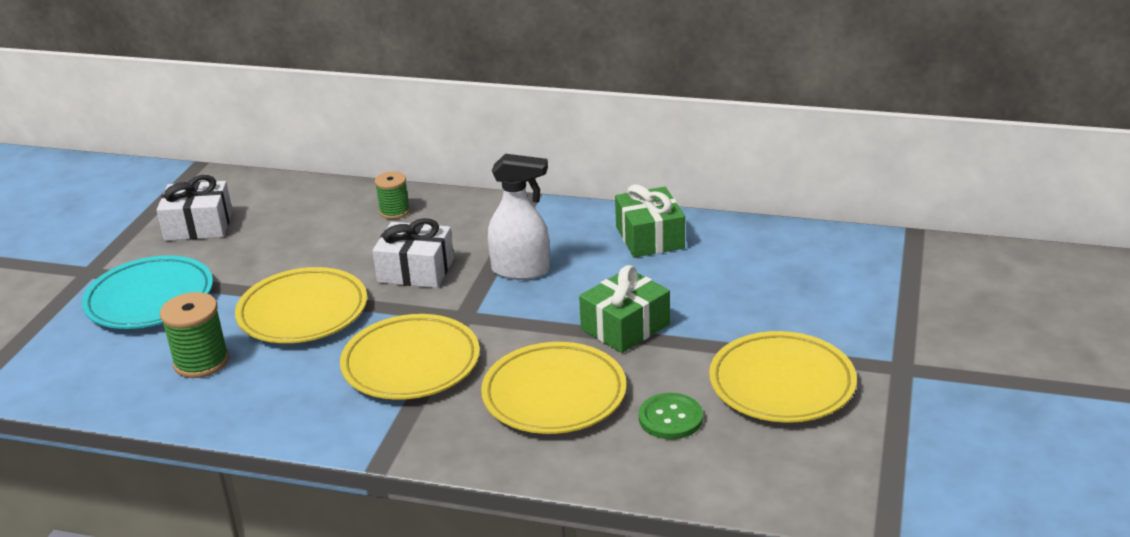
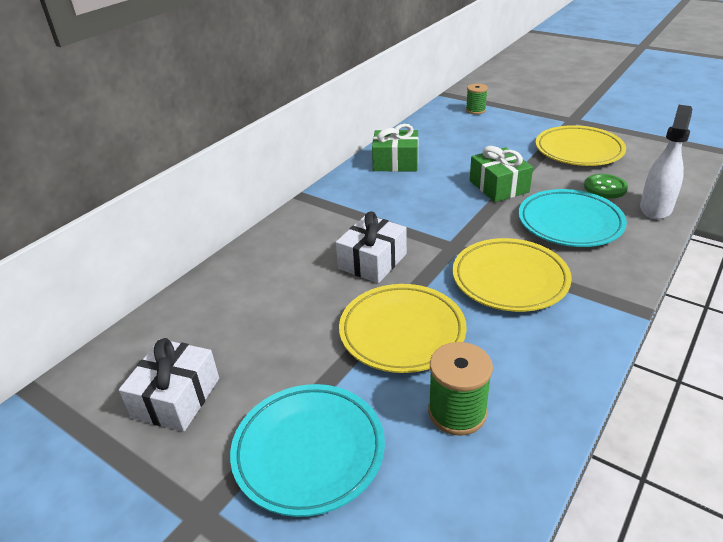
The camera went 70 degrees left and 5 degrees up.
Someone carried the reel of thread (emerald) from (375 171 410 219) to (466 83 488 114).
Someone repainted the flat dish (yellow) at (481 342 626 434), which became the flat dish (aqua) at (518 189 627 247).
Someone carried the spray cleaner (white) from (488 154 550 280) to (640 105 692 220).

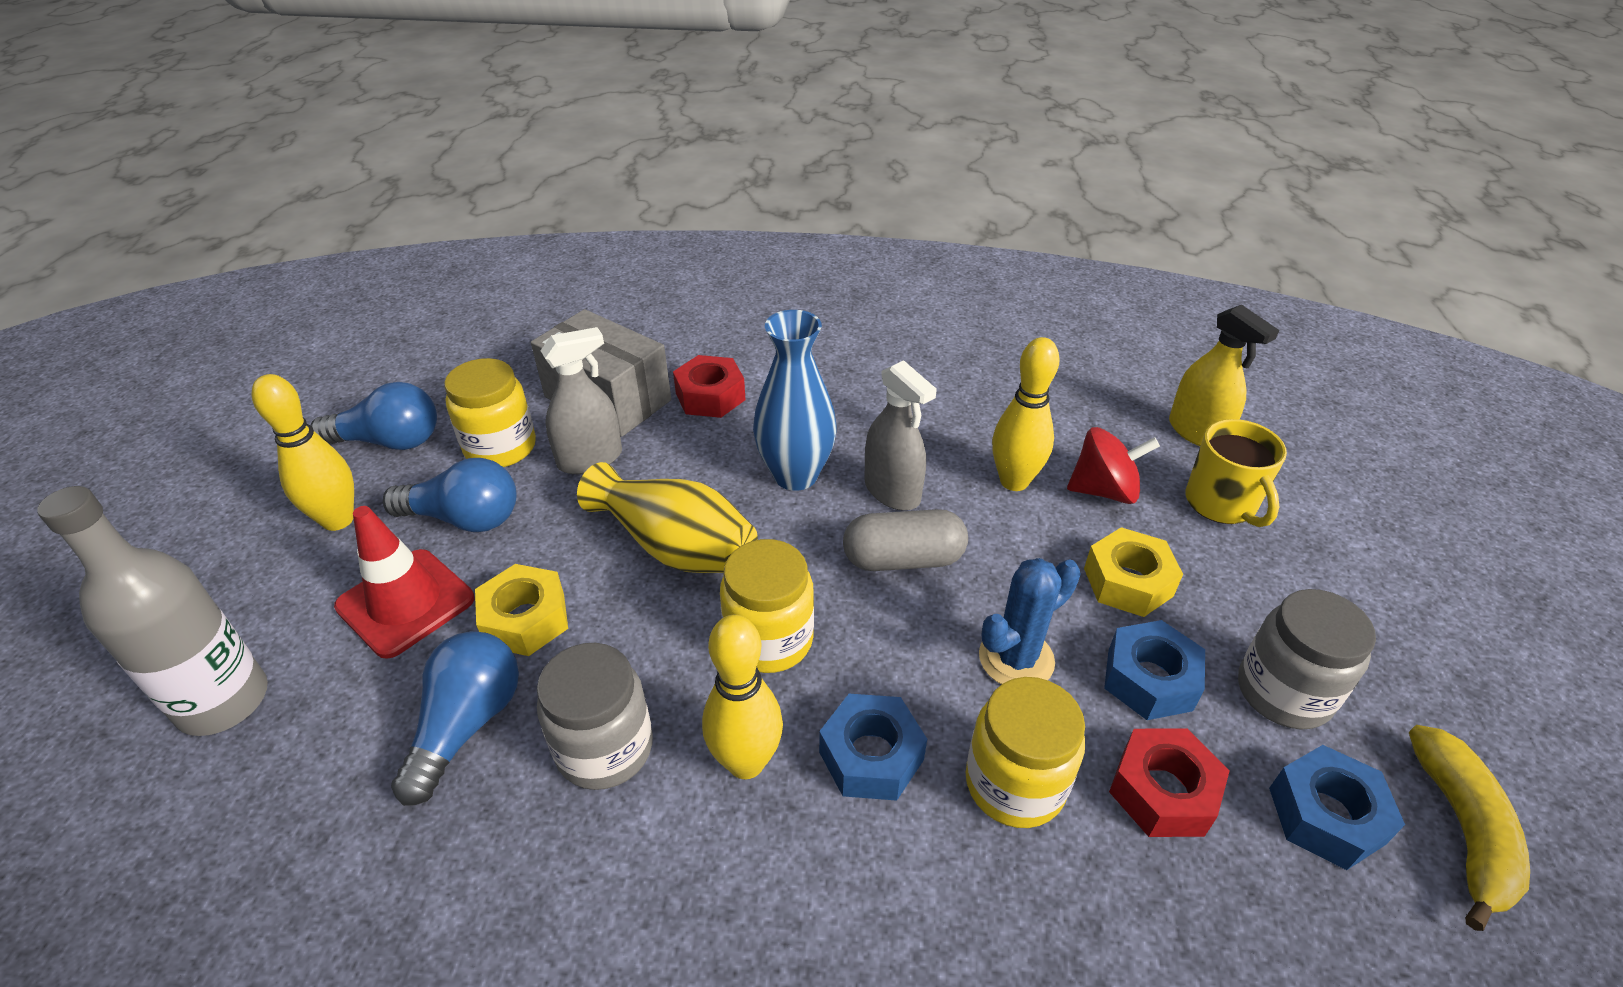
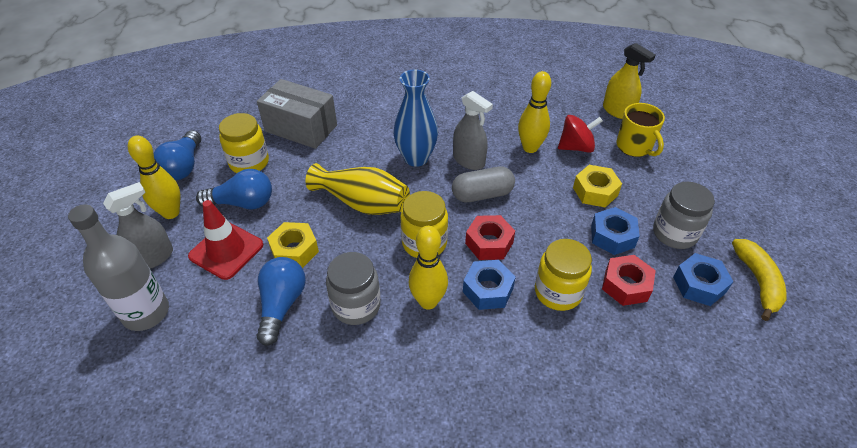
The camera went 10 degrees left and 5 degrees up.
Someone carried the spray cleaner (ash-grey) from (540 327 622 474) to (103 182 173 269).
Someone rotated the bulb (cobalt) at (310 382 437 450) by 105 degrees clockwise.
Someone carried the hexagon nut (crimson) from (673 355 746 418) to (465 215 515 260).
Someone took away the saguaro cactus (cobalt) at (979 558 1081 684).

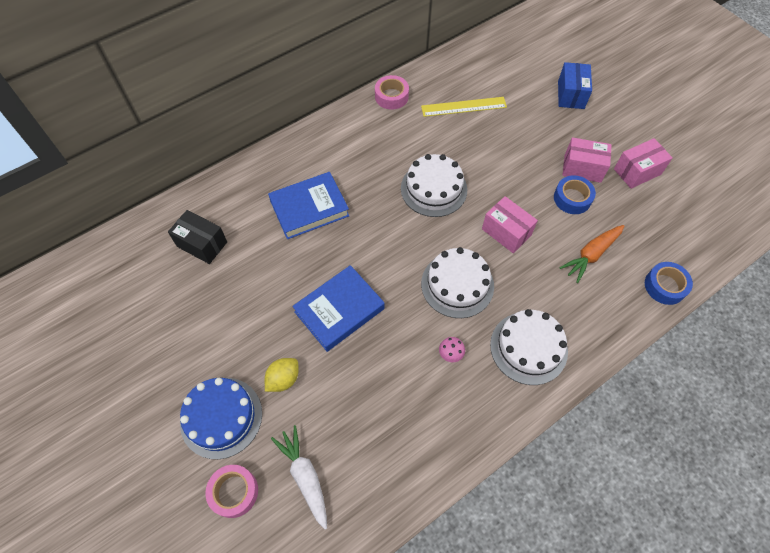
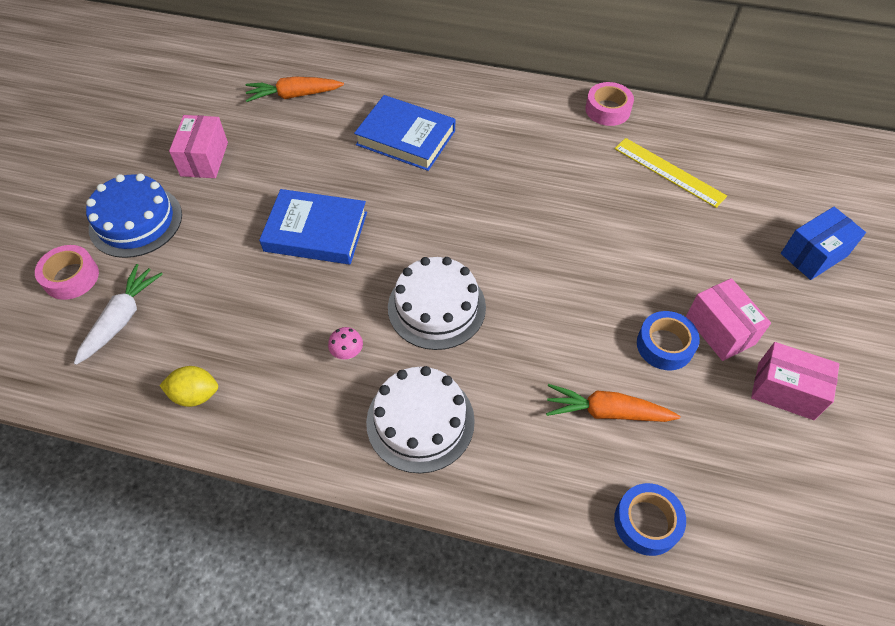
The camera went 50 degrees right and 5 degrees down.
Someone carried the citrus fruit (yellow) from (265 358 299 392) to (159 366 218 407).
Someone carried the package (rosy) from (482 196 538 253) to (169 115 228 178).
Someone swapped the package (ebony) at (168 210 227 264) for the carrot (orange-coloured) at (246 77 344 102).
Someone took away the cake (white) at (401 154 467 217).

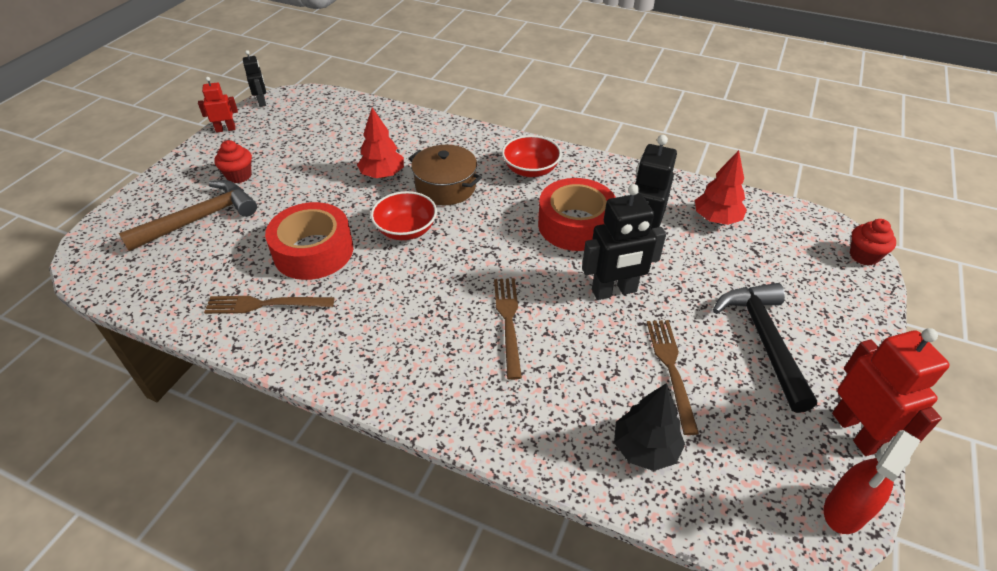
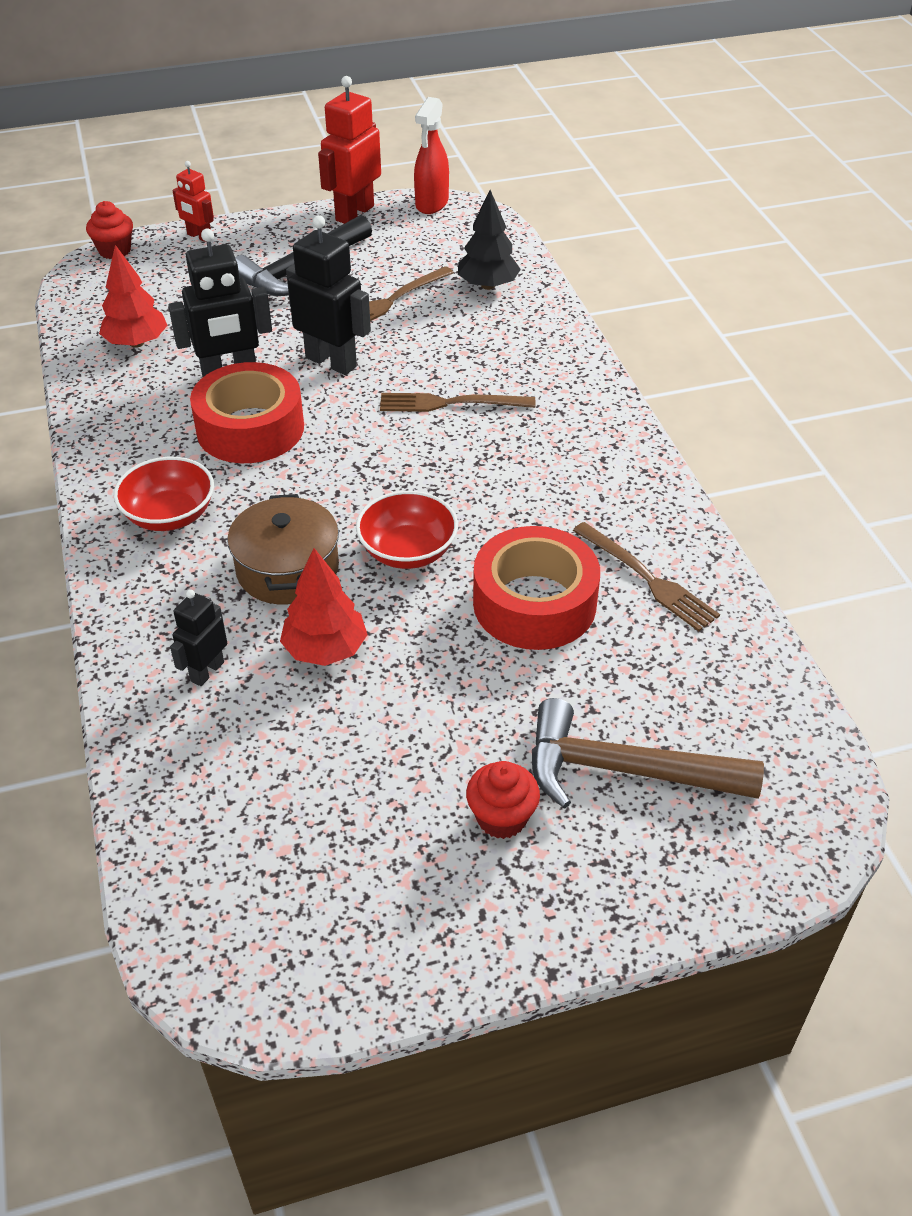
The camera went 130 degrees left and 0 degrees up.
Someone carried the robot figure (ebony) from (243 50 266 107) to (170 590 227 686).
Someone carried the robot figure (crimson) from (198 77 238 133) to (172 161 214 242).
Someone rotated the dinner fork (russet) at (494 278 522 380) by 45 degrees clockwise.
Someone rotated the spray cleaner (crimson) at (824 430 920 534) by 105 degrees clockwise.

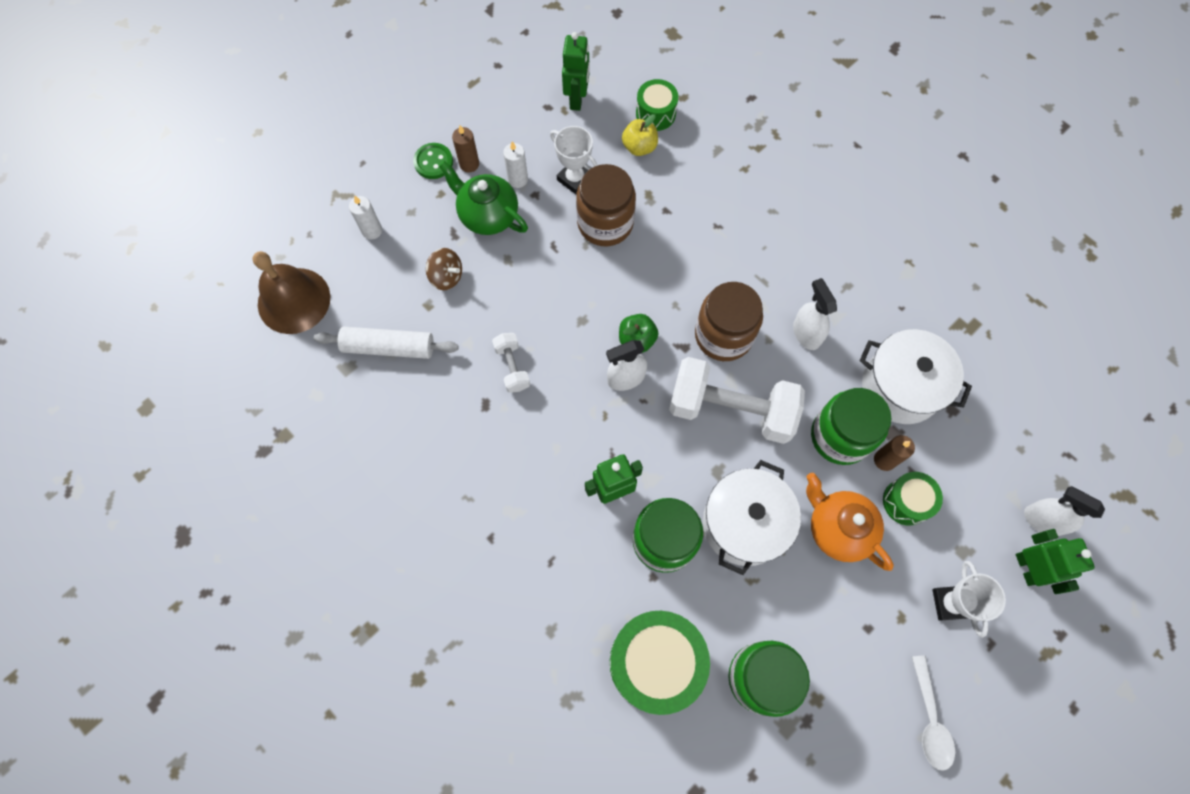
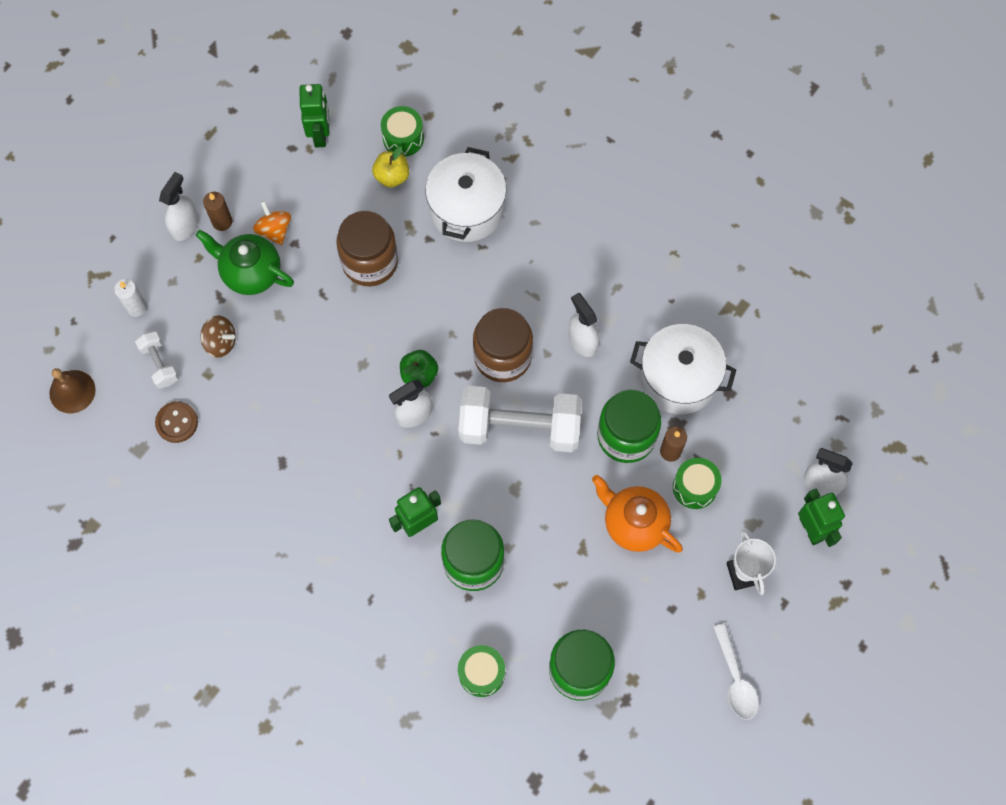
The camera went 10 degrees left and 0 degrees up.
Someone scaled the hand bell (russet) at (252 251 330 334) by 0.63.
Someone carried the hand weight (white) from (492 333 530 393) to (135 331 179 388).
Someone swapped the dough roller (white) at (314 327 459 359) for the button (russet) at (155 401 198 443).
Someone swapped the button (emerald) at (413 143 453 179) for the spray cleaner (white) at (159 172 199 241).
Someone swapped the wax candle (white) at (503 141 528 188) for the toy top (orange-coloured) at (253 201 291 245).
Someone carried the pot (white) from (703 460 801 575) to (425 147 507 242).
Someone scaled the toy drum (emerald) at (610 611 710 715) by 0.54.
Someone took away the award cup (white) at (550 126 598 194).

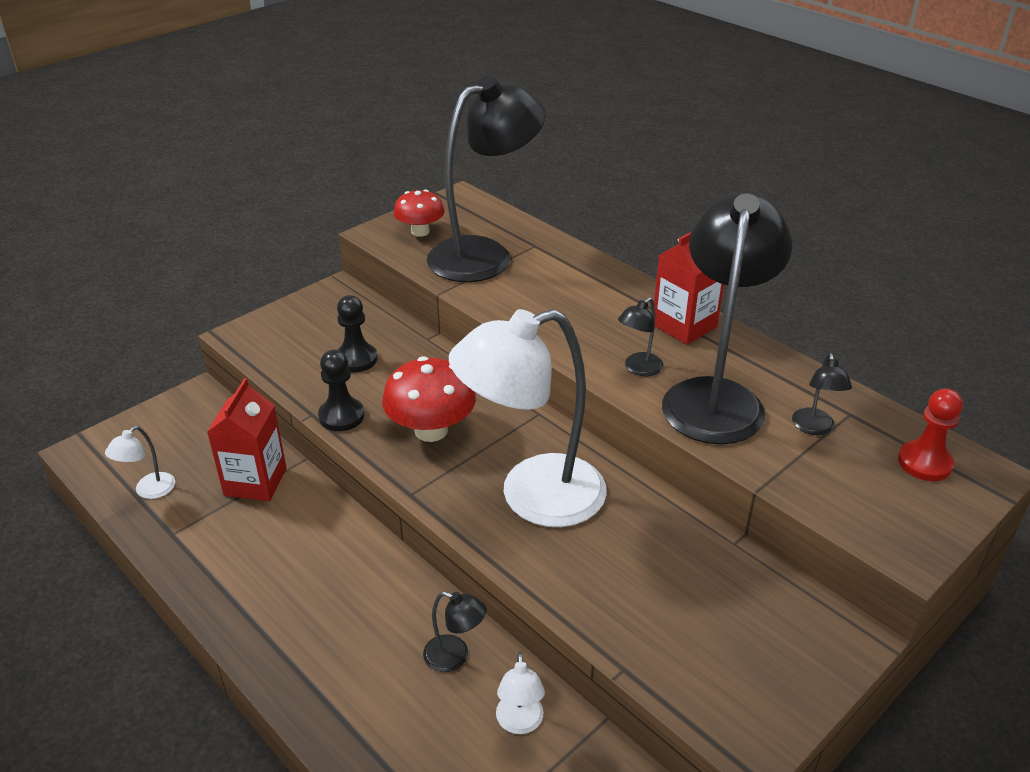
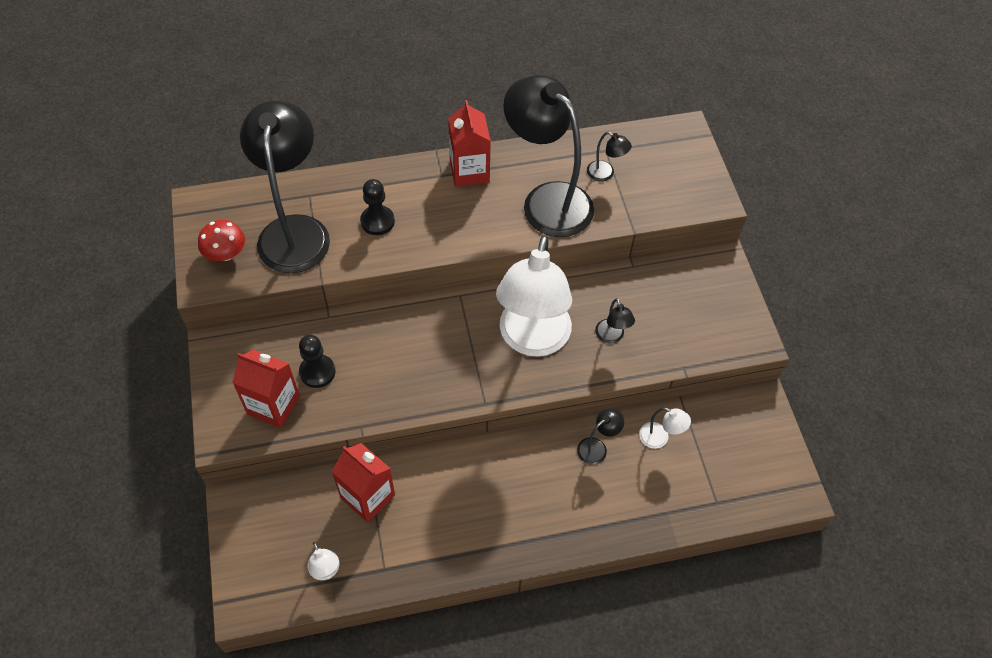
The camera went 60 degrees left and 20 degrees up.
Someone put down the carton (crimson) at (232 350 300 428).
Someone carried the game pawn (ebony) from (318 350 364 431) to (360 179 395 235).
Someone carried the reading lamp (ebony) from (618 297 664 376) to (595 298 635 344).
Someone took away the mushroom (crimson) at (382 356 476 442).
Someone took away the game pawn (crimson) at (898 389 963 481).

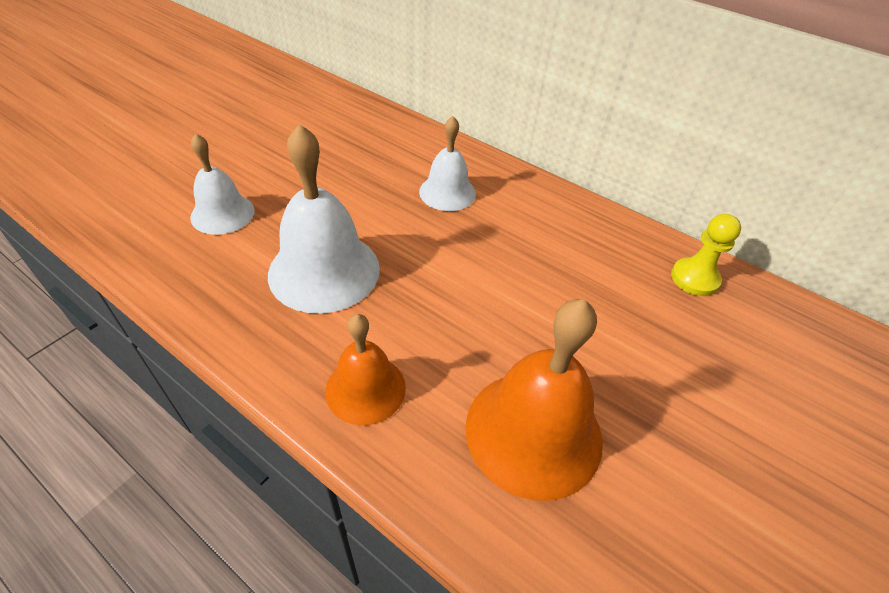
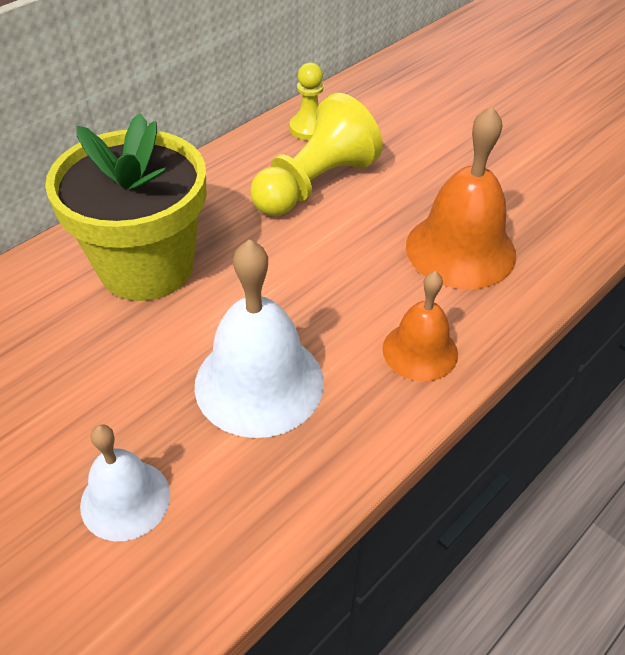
The camera went 80 degrees left and 0 degrees up.
Someone swapped the hand bell (white) at (419 116 476 211) for the plant pot (yellow) at (45 113 206 301).
Someone put down the game pawn (yellow) at (250 93 383 216).

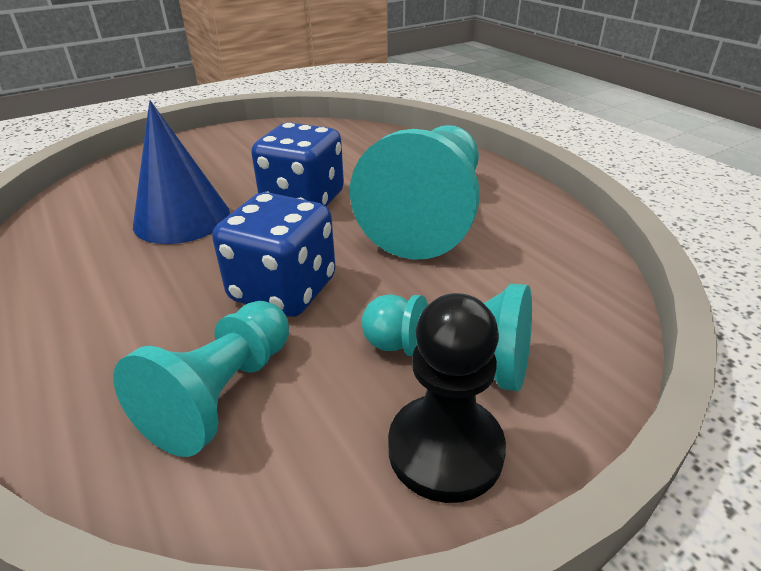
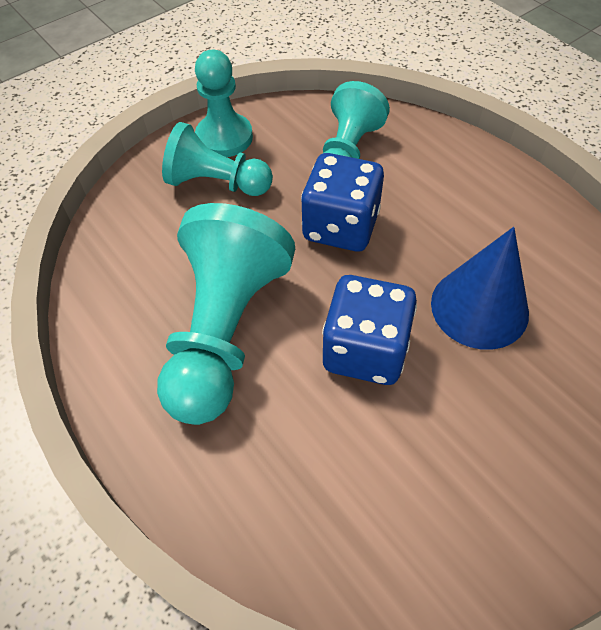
The camera went 175 degrees right and 20 degrees up.
Someone repainted the game pawn (ebony) at (388 293 506 503), which became the game pawn (aqua) at (195 50 253 157).

